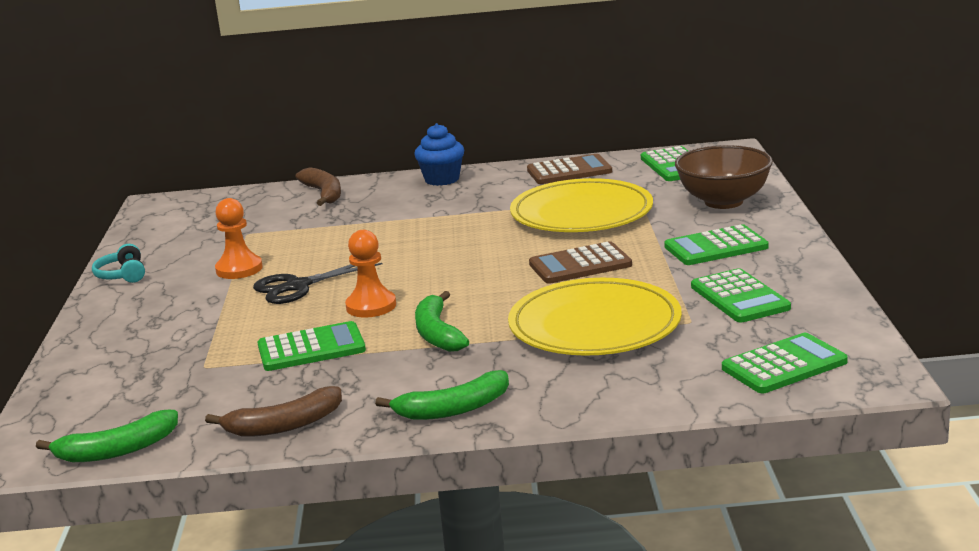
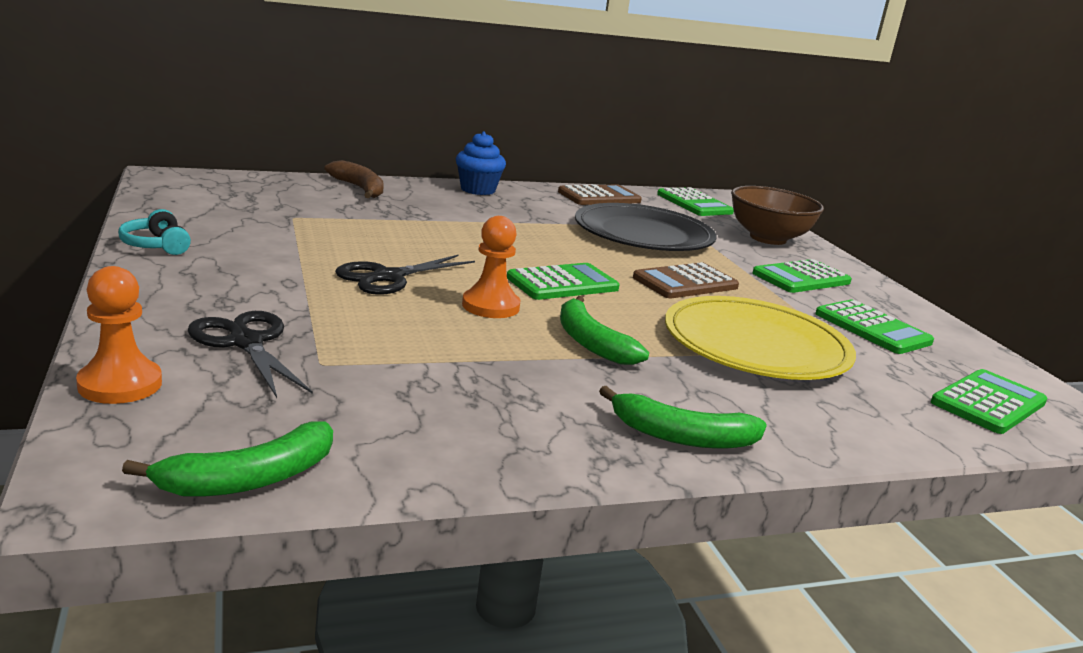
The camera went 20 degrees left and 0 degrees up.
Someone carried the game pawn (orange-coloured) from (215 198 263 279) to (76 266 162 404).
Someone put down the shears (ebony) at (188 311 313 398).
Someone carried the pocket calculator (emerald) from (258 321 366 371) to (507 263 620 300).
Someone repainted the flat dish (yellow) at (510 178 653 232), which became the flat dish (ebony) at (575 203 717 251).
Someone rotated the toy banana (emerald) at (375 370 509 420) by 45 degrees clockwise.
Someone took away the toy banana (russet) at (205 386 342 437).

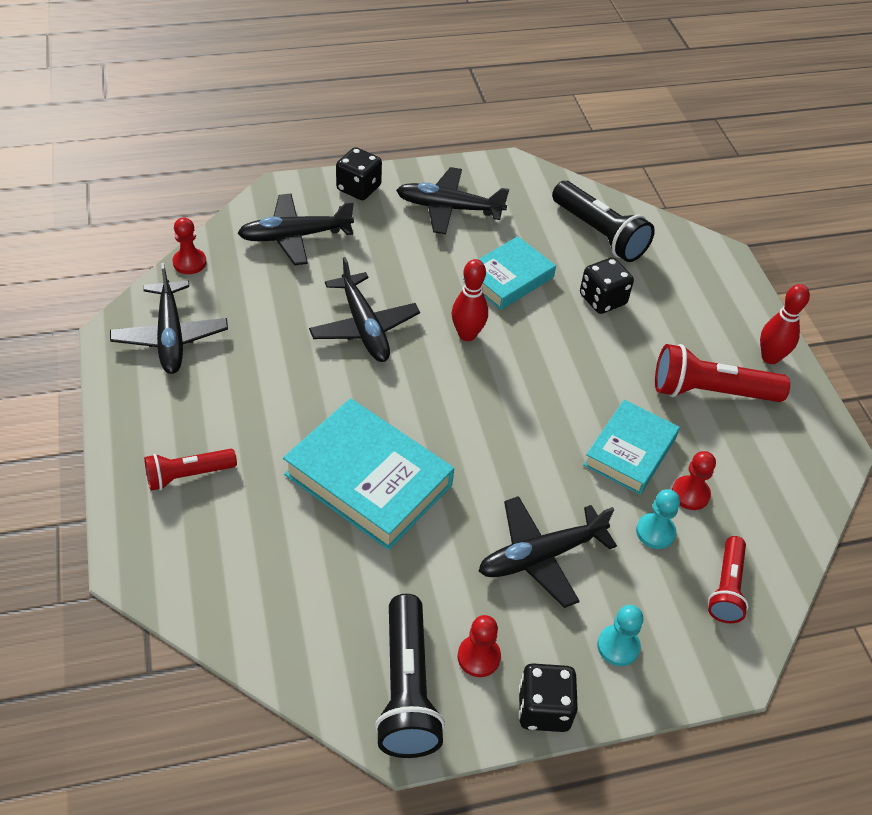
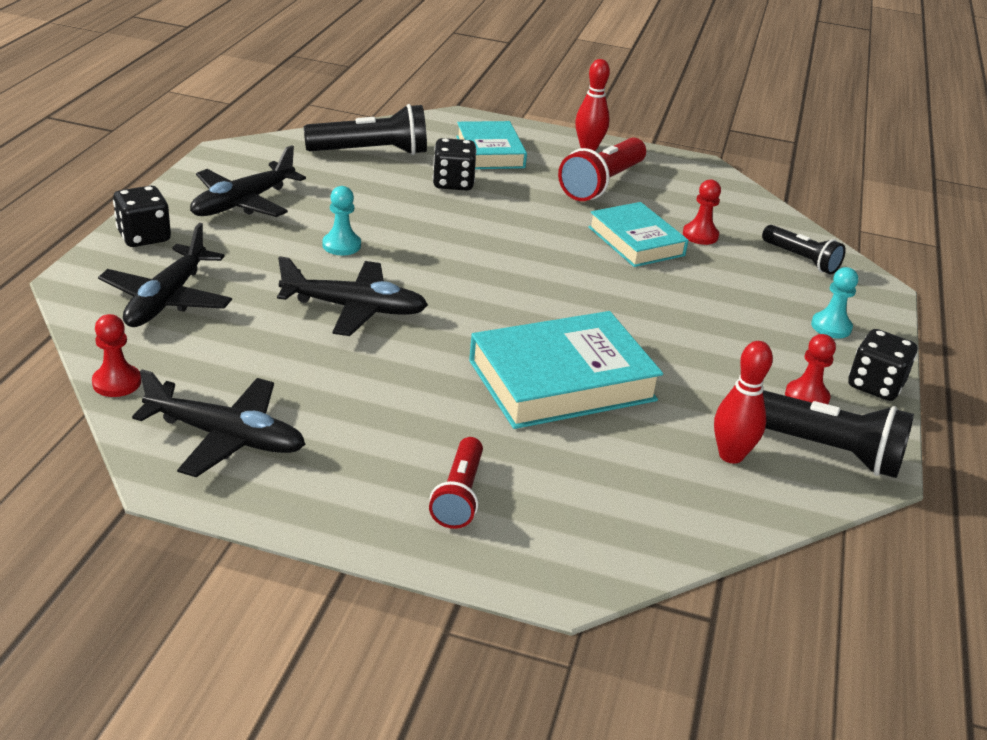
The camera went 60 degrees left and 15 degrees down.
Someone carried the game pawn (aqua) from (636 489 680 549) to (322 186 361 255).
Someone carried the book (aqua) from (463 236 556 310) to (456 121 527 169).
Someone carried the skittle (crimson) from (452 259 488 341) to (714 341 773 464).
Someone repainted the torch (crimson) at (708 536 748 623), which became the torch (ebony) at (762 225 845 274).
Someone took away the aeroplane (ebony) at (478 496 617 608).

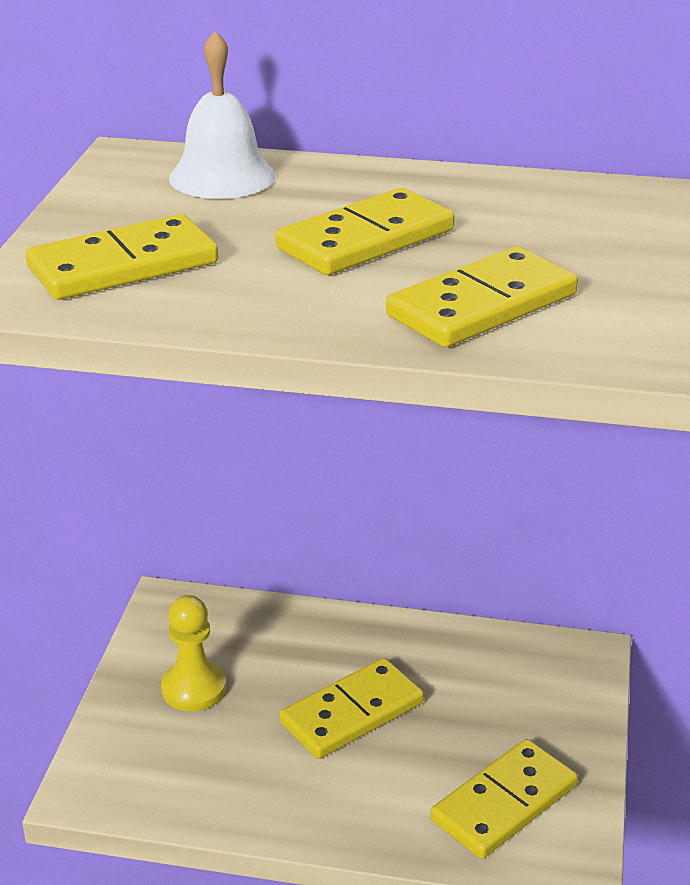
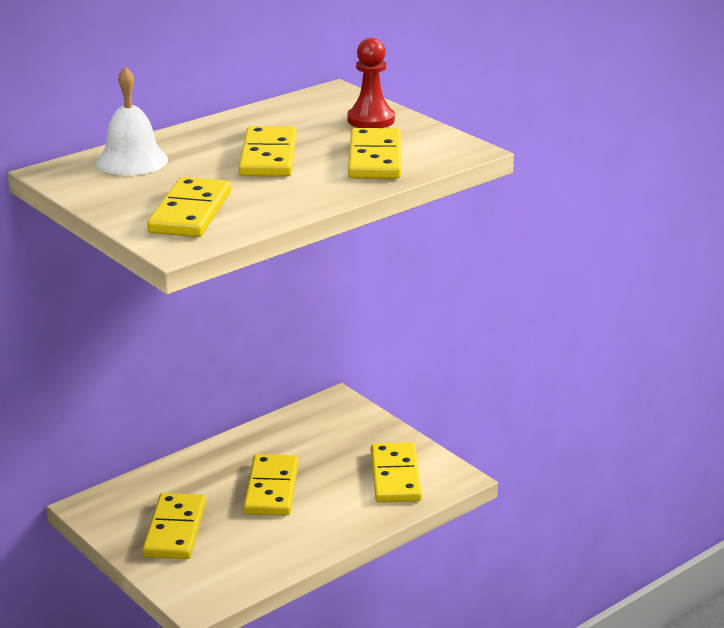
The camera went 50 degrees left and 5 degrees down.
Someone swapped the game pawn (yellow) at (161 595 226 711) for the domino piece (yellow) at (142 493 206 559).
Someone put down the game pawn (crimson) at (347 38 395 128).

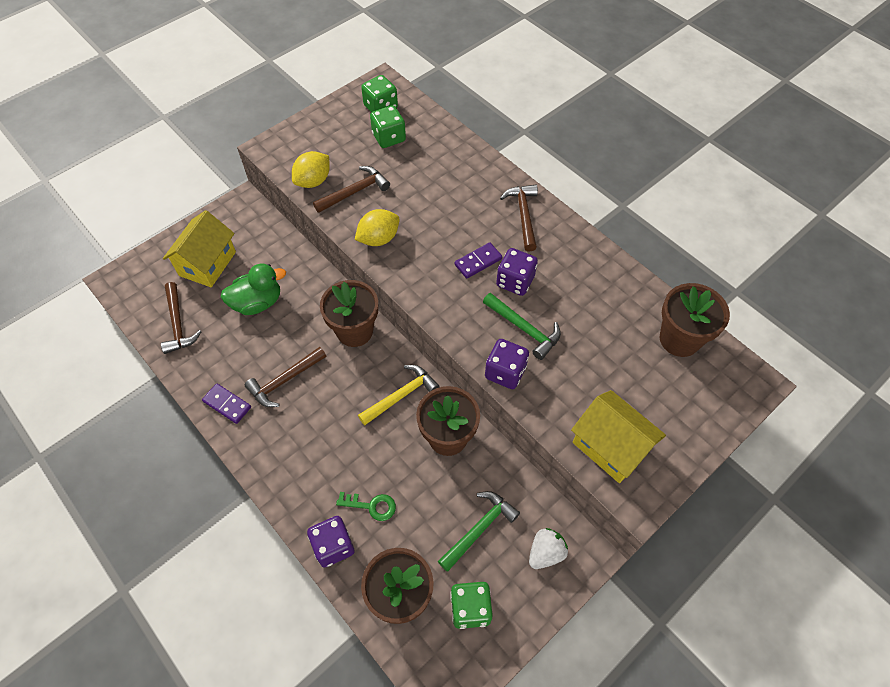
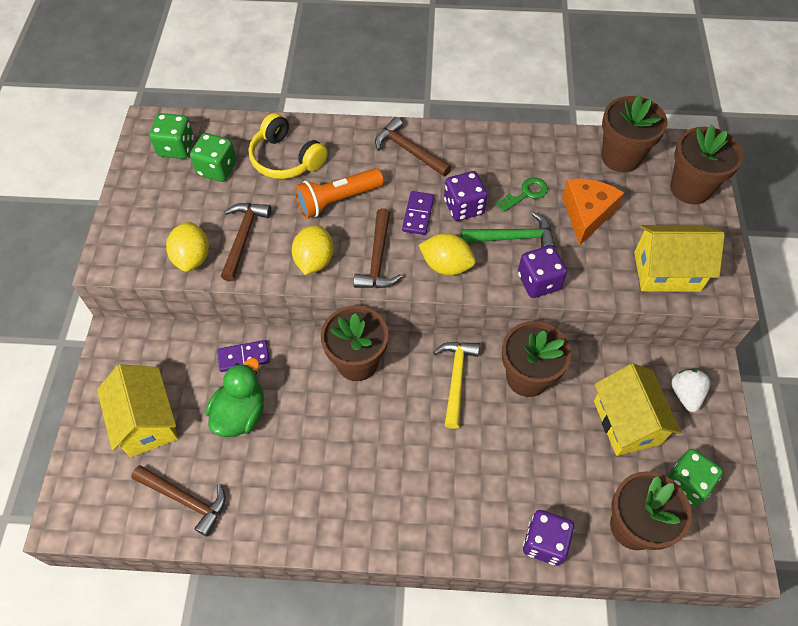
The camera went 45 degrees left and 0 degrees up.
Someone carried the domino piece (royal purple) from (202 383 251 424) to (217 340 270 372).
Someone put down the headset (yellow) at (249 113 327 179).
Someone put down the torch (orange-coloured) at (295 168 384 219).
Someone carried the claw hammer (russet) from (245 347 326 407) to (354 208 402 288).
Someone put down the citrus fruit (yellow) at (419 233 476 275).
Someone carried the key (emerald) from (336 492 396 521) to (496 178 548 212).
Someone put down the piece of cheese (orange-coloured) at (562 178 624 246).
Someone swapped the claw hammer (emerald) at (438 491 520 572) for the house (yellow) at (594 363 681 456).
Someone put down the plant pot (russet) at (670 125 743 204).

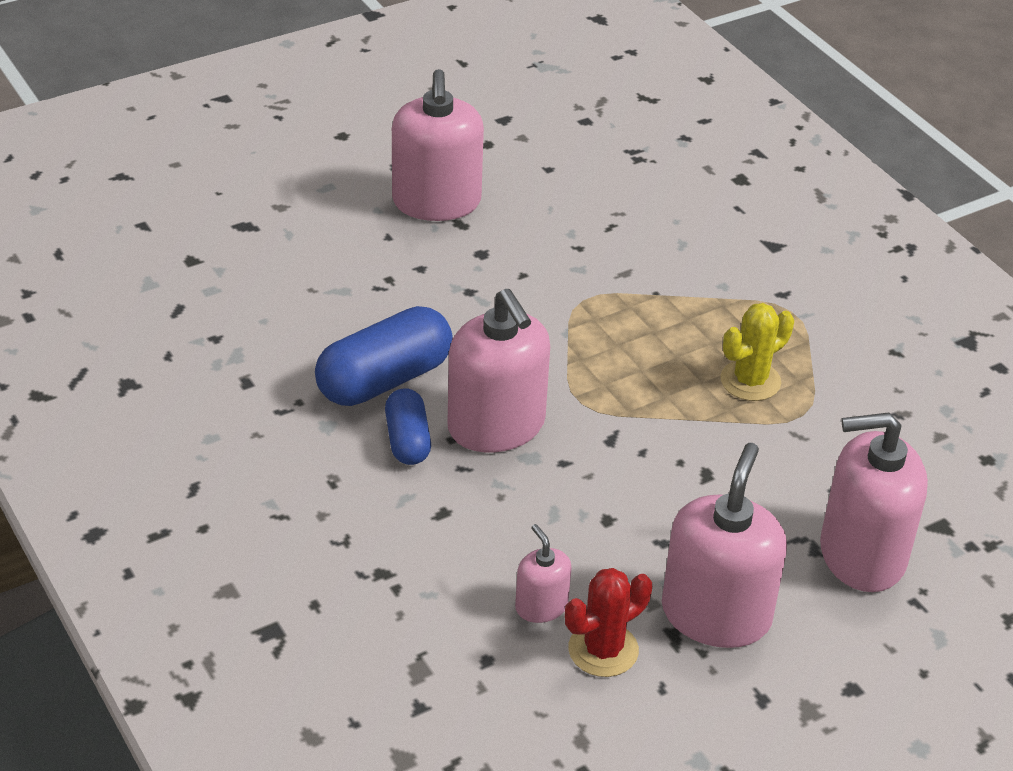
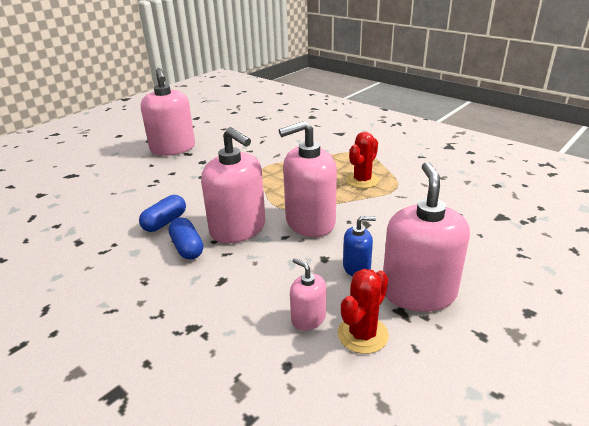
The camera went 15 degrees left and 10 degrees down.
Someone scaled the capsule (cobalt) at (315 306 453 406) by 0.59.
Someone carried the soap pump (rosy) from (820 412 928 592) to (279 121 337 237).
Someone put down the soap pump (cobalt) at (343 216 376 276).
Someone repainted the saguaro cactus (yellow) at (720 303 794 401), which became the saguaro cactus (crimson) at (346 132 379 188).

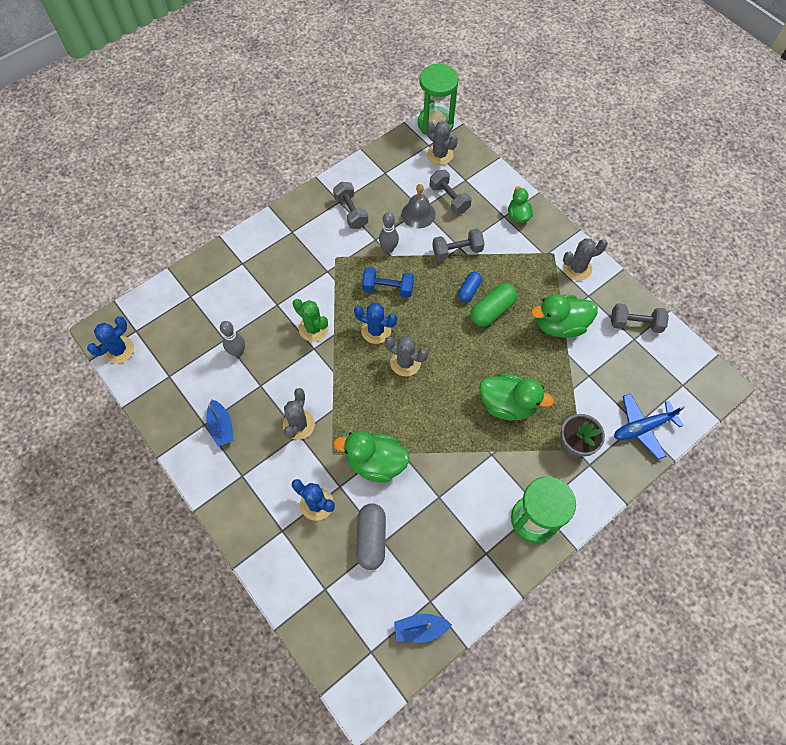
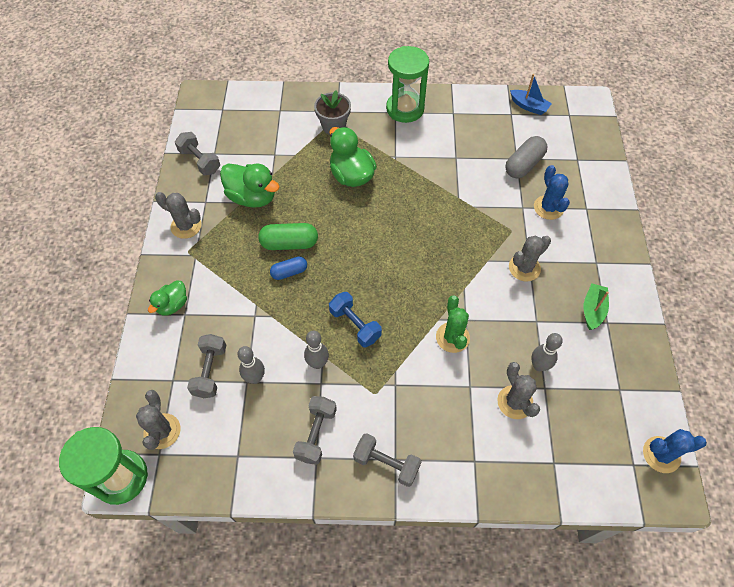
The camera went 140 degrees left and 5 degrees down.
Someone swapped the hand bell (ash-grey) at (402 184 436 228) for the skittle (ash-grey) at (238 346 265 384).
Someone carried the hand weight (ash-grey) from (432 229 485 261) to (353 433 421 487).
Someone carried the saguaro cactus (ash-grey) from (385 336 428 376) to (497 362 540 419).
Someone repainted the sailboat (cobalt) at (206 400 234 446), which became the sailboat (emerald) at (583 283 609 330).
Someone took away the toy duck (emerald) at (333 431 410 483).
Someone took away the saguaro cactus (cobalt) at (354 303 397 344).
Someone took away the aeroplane (cobalt) at (614 393 685 460).

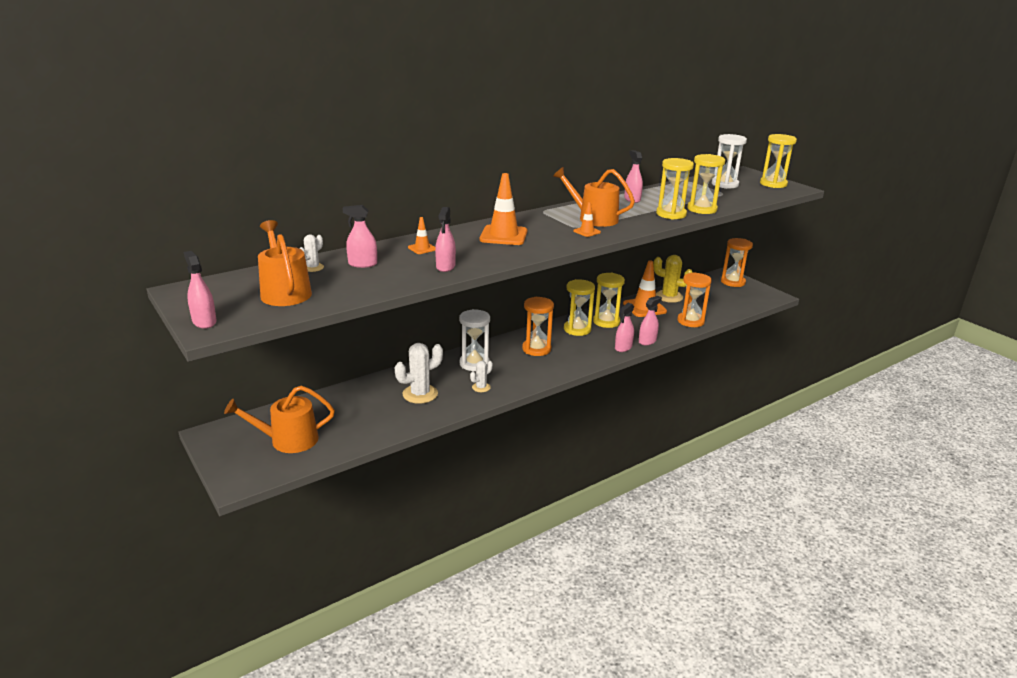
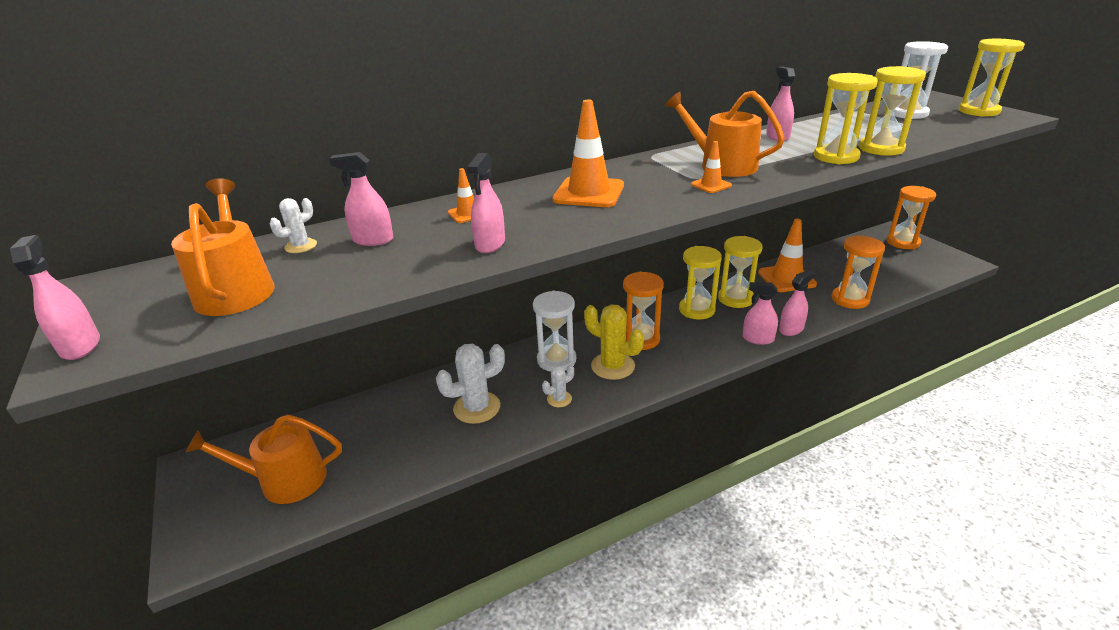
The camera went 10 degrees right and 5 degrees up.
Someone carried the saguaro cactus (yellow) from (653 255 693 303) to (584 304 644 380).
Someone rotated the spray cleaner (rosy) at (615 303 634 352) by 60 degrees clockwise.

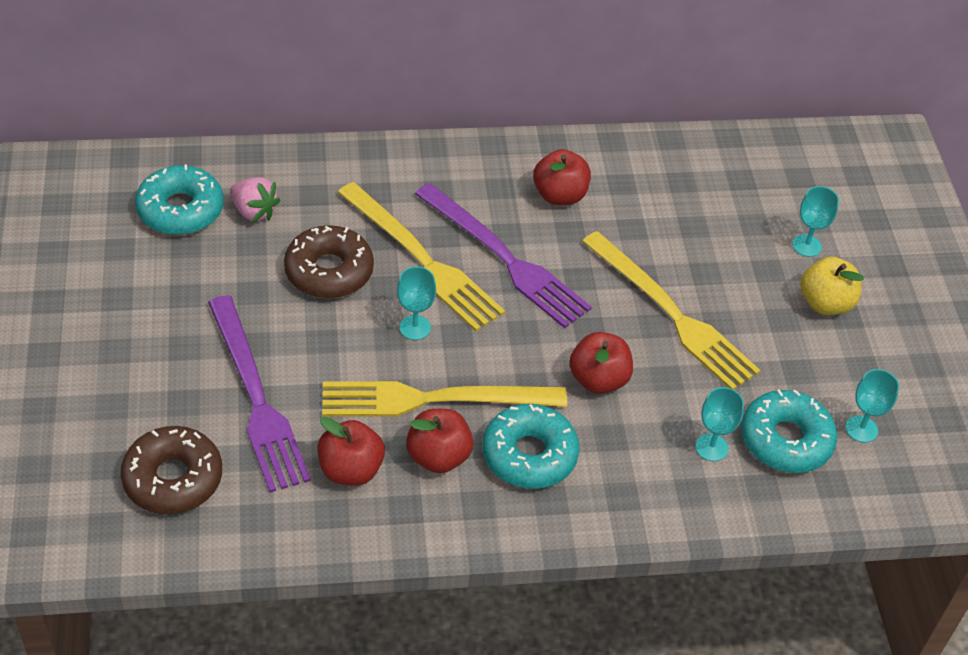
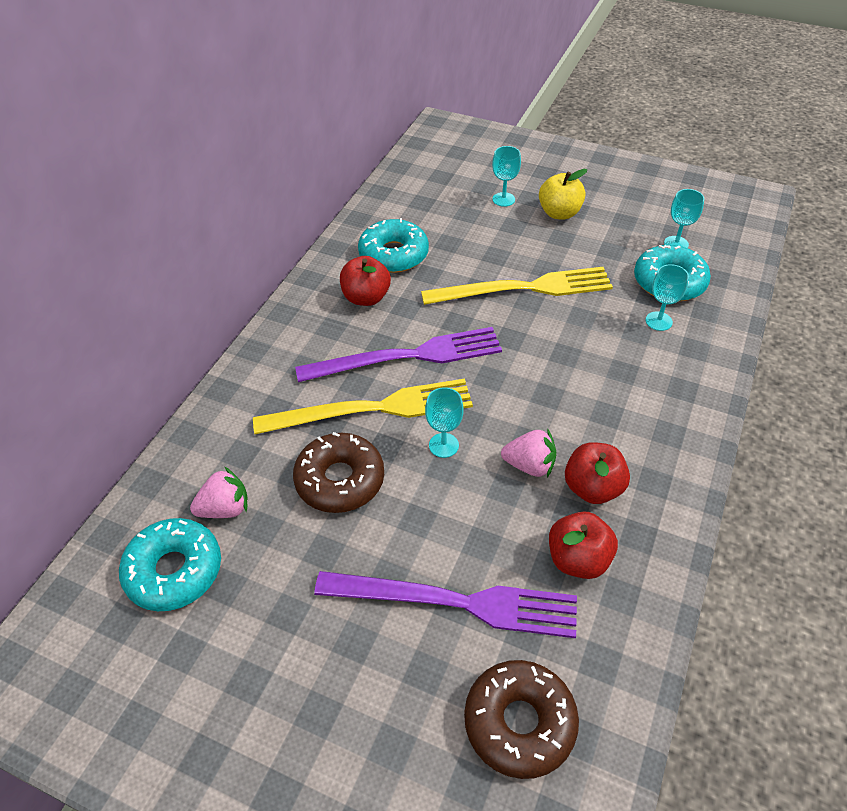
The camera went 55 degrees left and 0 degrees up.
Someone carried the doughnut (aqua) from (482 404 580 489) to (358 218 429 273).
Someone swapped the dinner fork (yellow) at (322 381 567 417) for the strawberry (rosy) at (501 430 556 477).
Someone took away the toy apple (crimson) at (569 332 633 394).

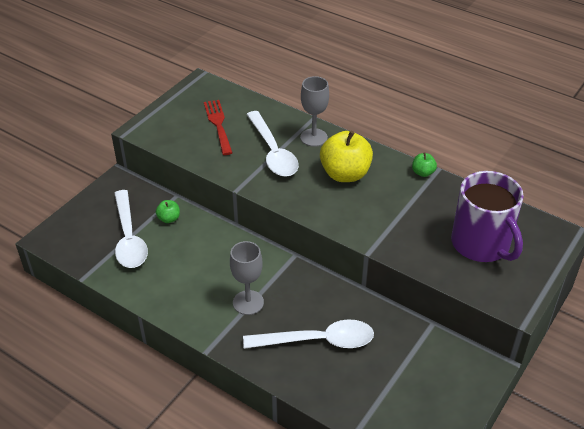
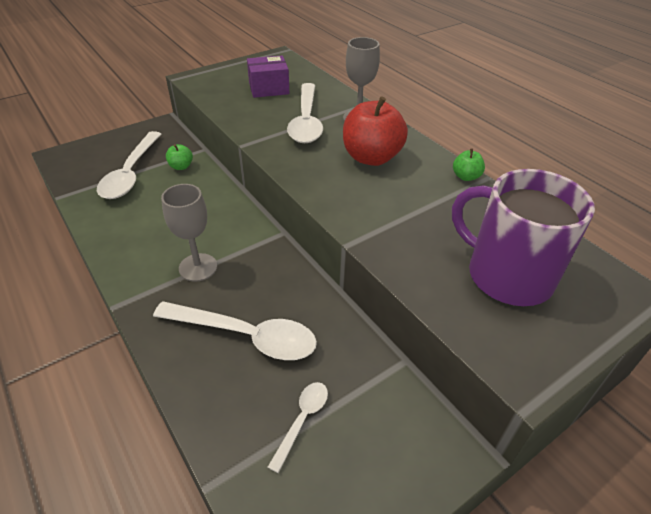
The camera went 20 degrees right and 0 degrees up.
Someone swapped the dinner fork (crimson) at (204 100 233 155) for the package (royal purple) at (247 56 289 98).
Someone put down the teaspoon (white) at (268 382 328 473).
Someone repainted the toy apple (yellow) at (320 131 373 182), which became the toy apple (crimson) at (343 96 408 166).
Someone rotated the tea mug (royal purple) at (451 171 524 262) by 135 degrees clockwise.

